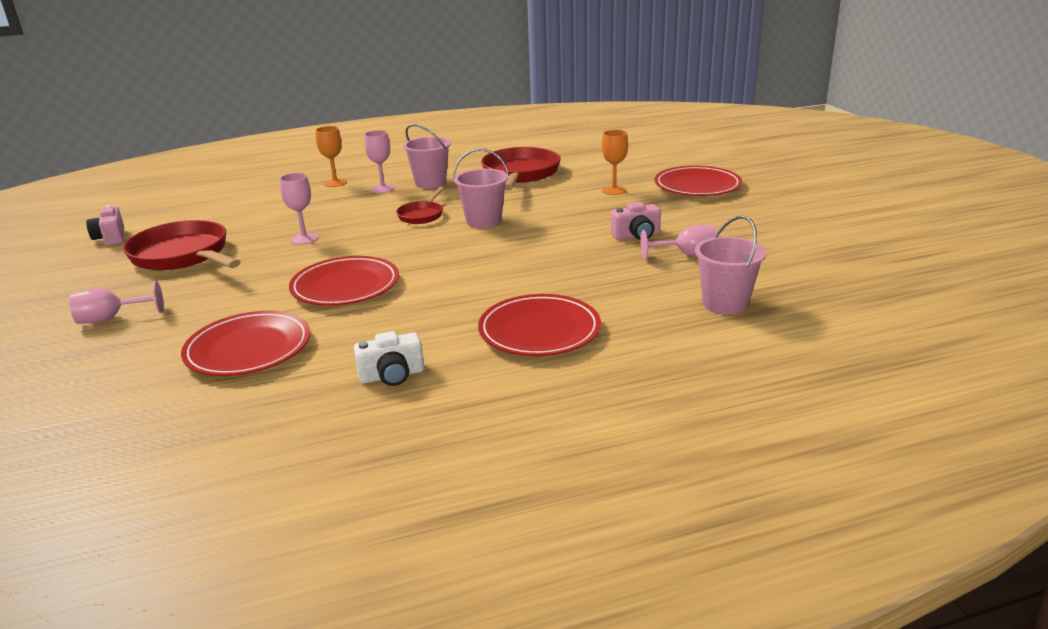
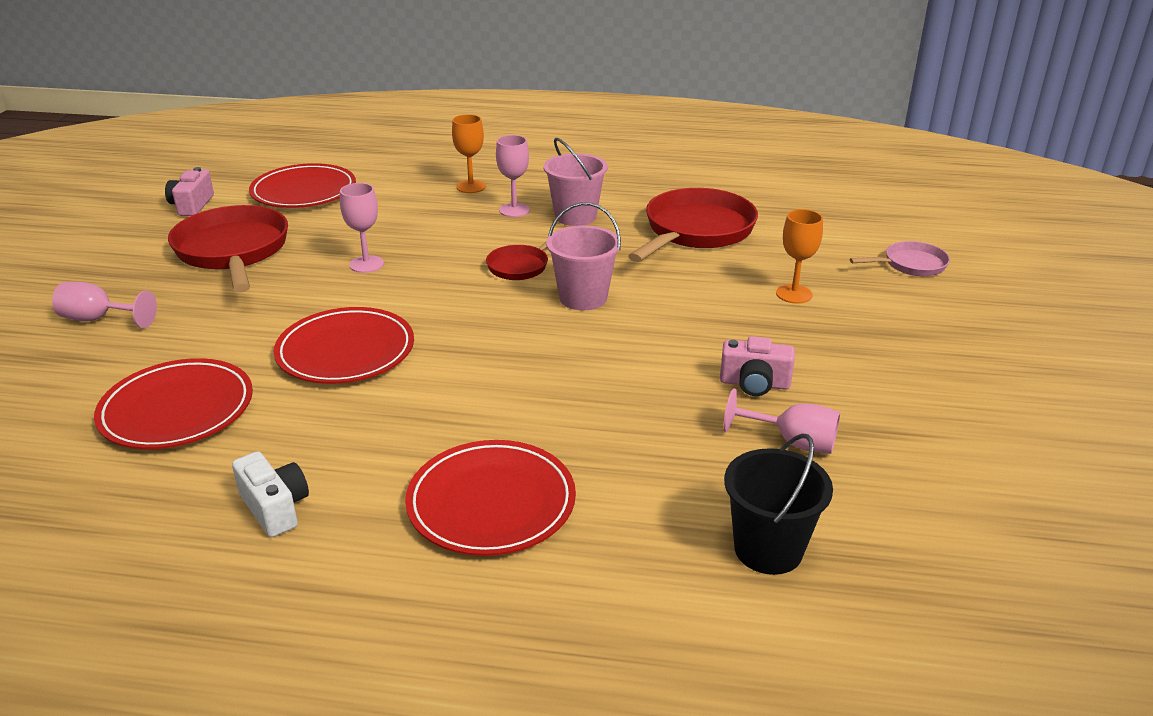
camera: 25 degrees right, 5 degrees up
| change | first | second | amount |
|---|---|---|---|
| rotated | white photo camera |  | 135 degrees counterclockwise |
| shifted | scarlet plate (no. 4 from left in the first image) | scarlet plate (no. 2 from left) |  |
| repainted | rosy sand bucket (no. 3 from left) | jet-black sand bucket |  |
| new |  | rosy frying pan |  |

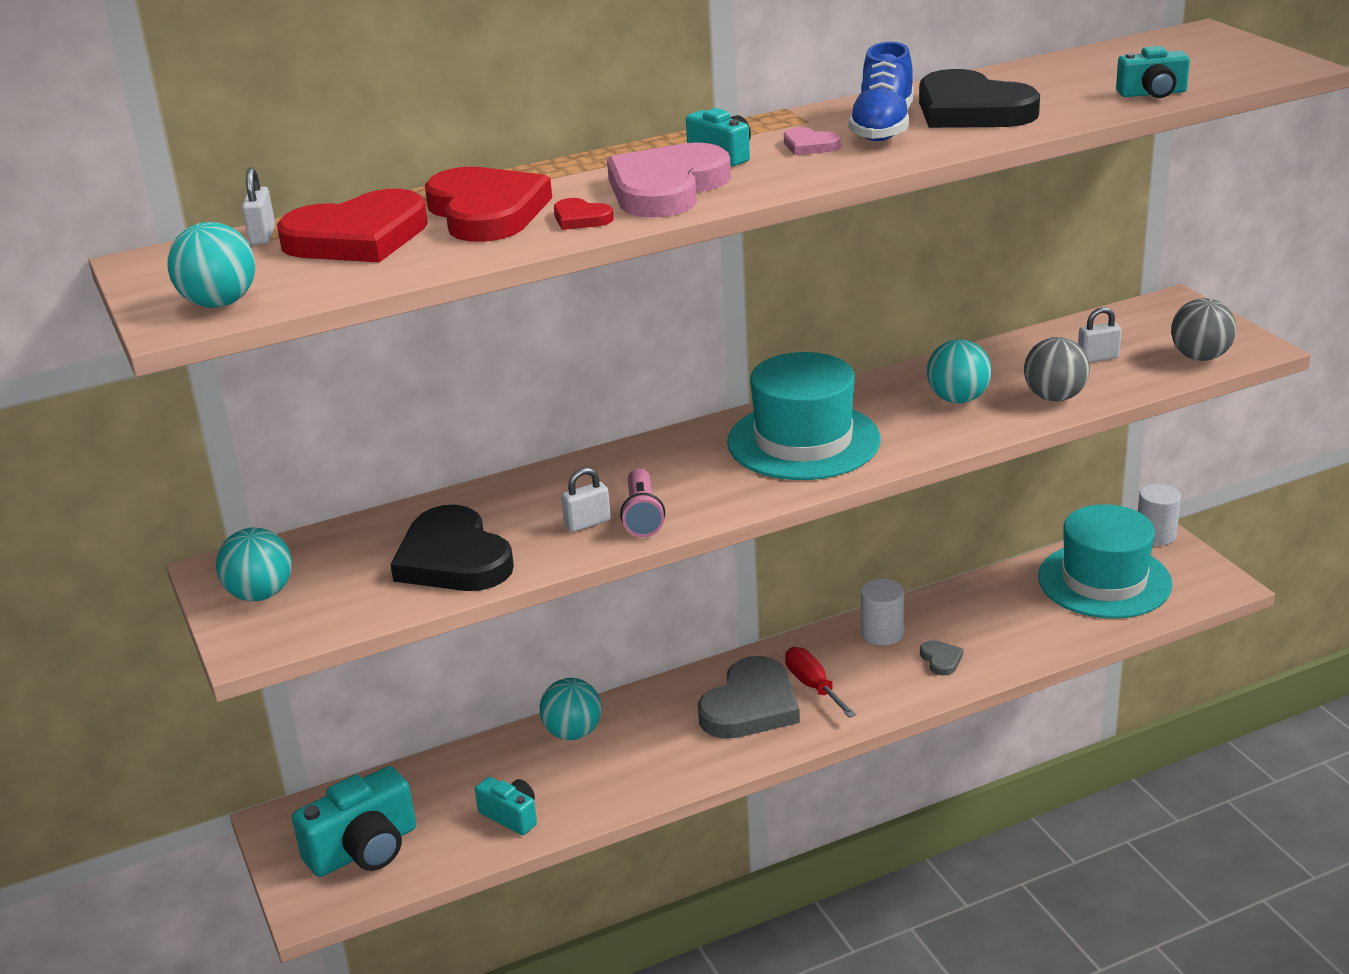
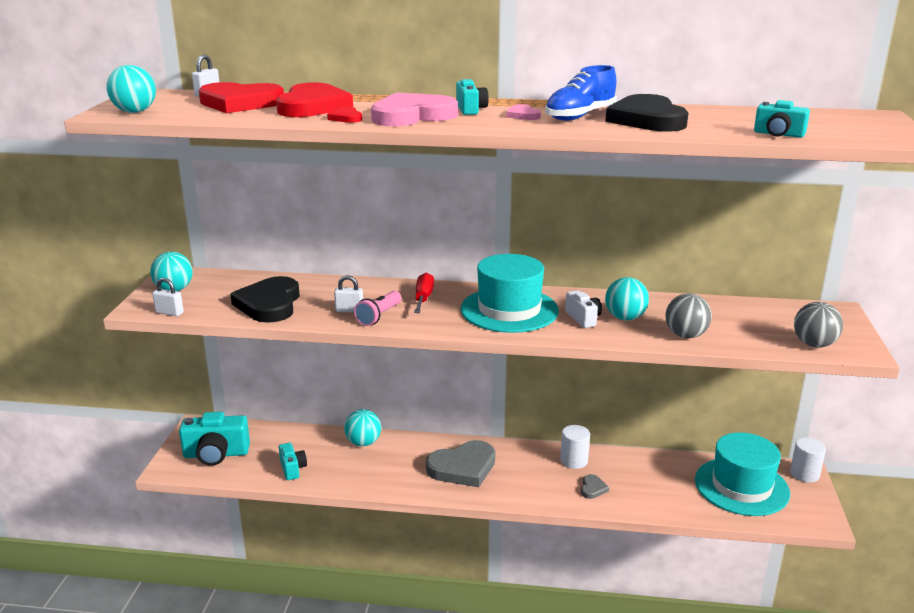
camera: 30 degrees right, 5 degrees down
| change | first | second | amount |
|---|---|---|---|
| shifted | white lock (no. 3 from left in the first image) | white lock (no. 1 from left) |  |
| shifted | scarlet flat screwdriver |  |  |
| new |  | white photo camera |  |

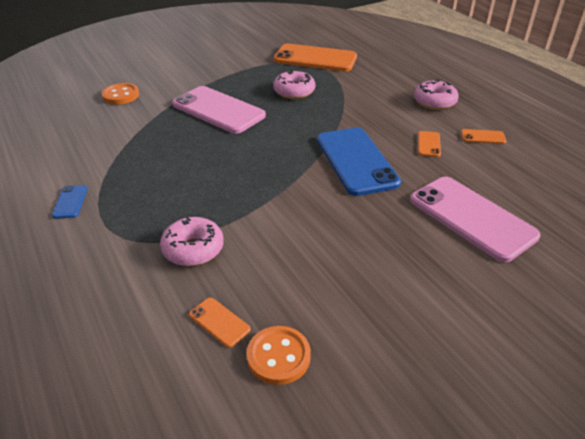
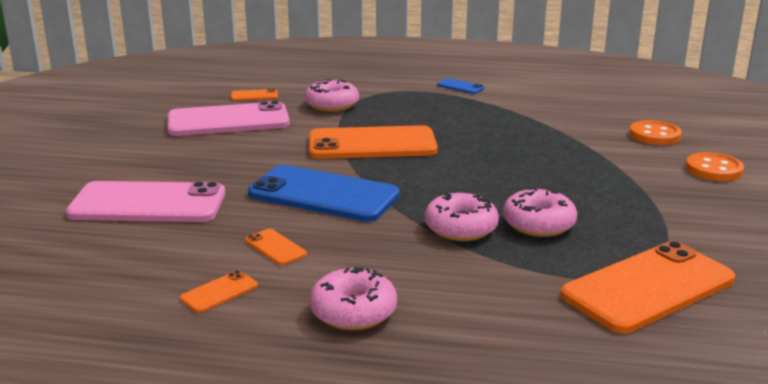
camera: 130 degrees right, 15 degrees down
| change | first | second | amount |
|---|---|---|---|
| shifted | rosy smartphone (no. 1 from left in the first image) | rosy smartphone (no. 2 from left) |  |
| new |  | orange-coloured smartphone (no. 4 from left) |  |
| new |  | rosy doughnut (no. 3 from left) |  |
| shifted | orange-coloured sewing button (no. 2 from left) |  |  |

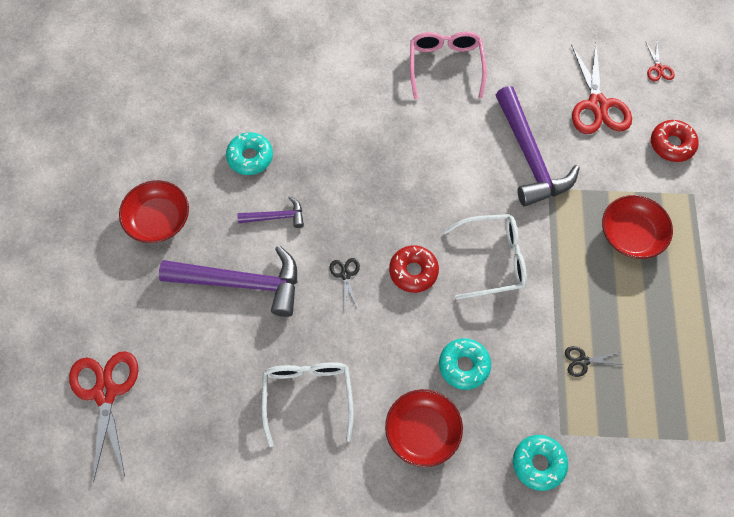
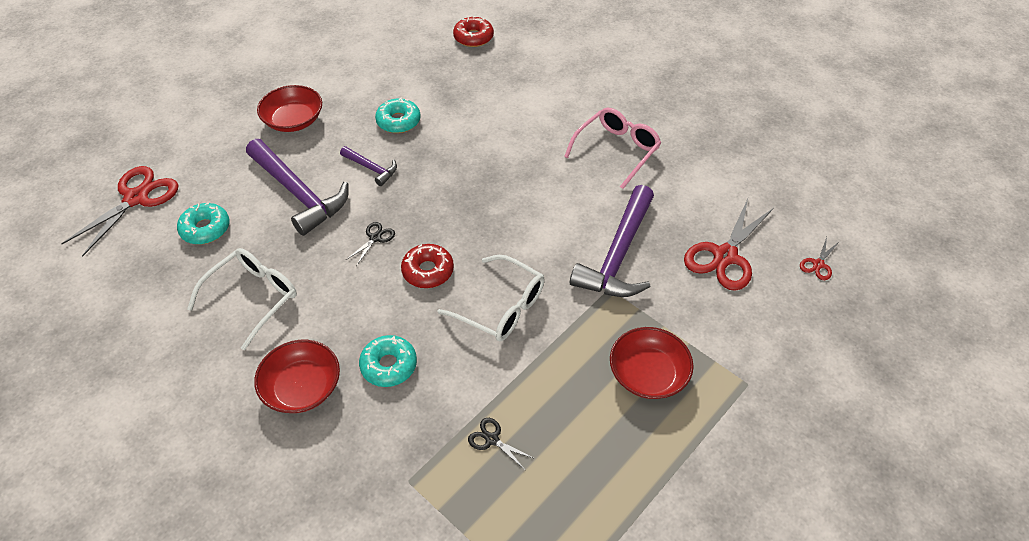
camera: 40 degrees right, 15 degrees down
| change | first | second | amount |
|---|---|---|---|
| shifted | teal doughnut (no. 3 from left in the first image) | teal doughnut (no. 1 from left) |  |
| shifted | scarlet doughnut (no. 2 from left) |  |  |

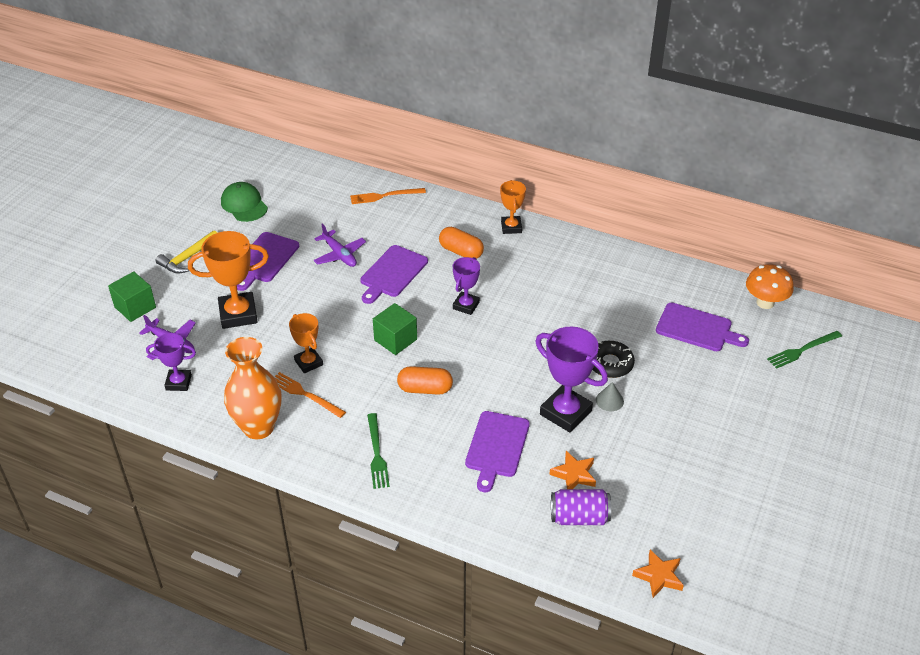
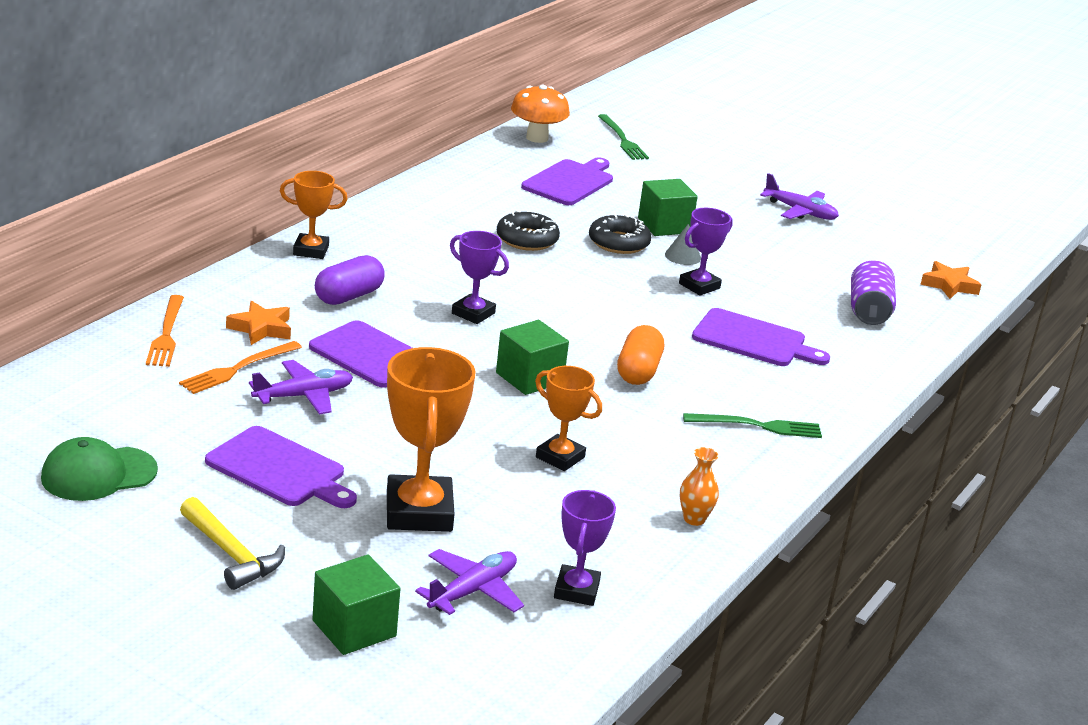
camera: 85 degrees left, 15 degrees down
| change | first | second | amount |
|---|---|---|---|
| shifted | orange-coloured dinner fork (no. 1 from left in the first image) | orange-coloured dinner fork (no. 2 from left) |  |
| shifted | orange-coloured five-pointed star (no. 1 from left) |  |  |
| repainted | orange-coloured pill shape (no. 2 from left) | purple pill shape |  |
| new |  | jet-black doughnut (no. 1 from left) |  |
| rotated | orange-coloured prize cup (no. 2 from left in the first image) | orange-coloured prize cup (no. 3 from left) | 60 degrees clockwise |
| new |  | green solid cube (no. 3 from left) |  |
| scaled | purple prize cup (no. 3 from left) |  | x0.60 |
| scaled | orange-coloured vase |  | x0.42 |
| new |  | purple toy plane (no. 3 from left) |  |

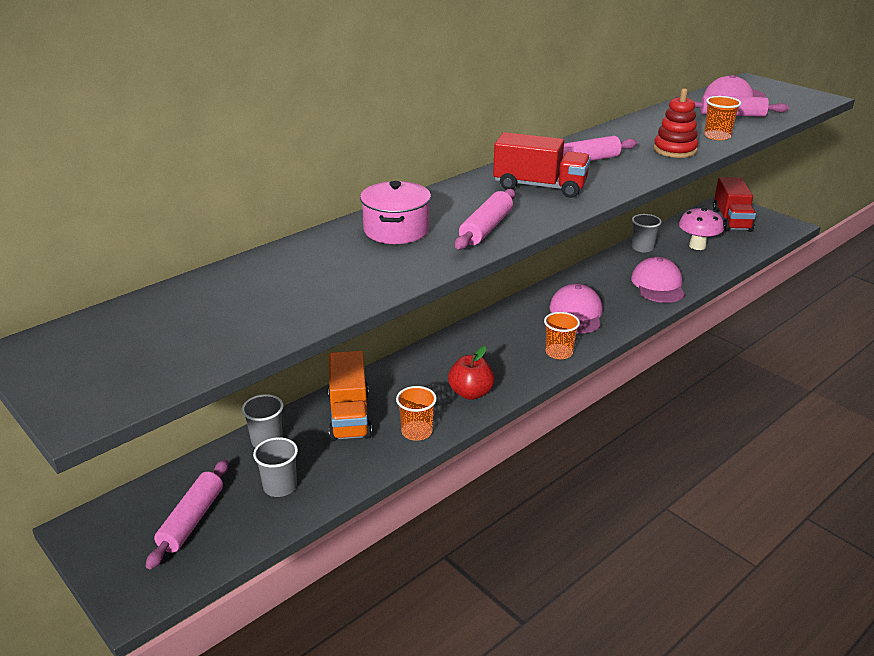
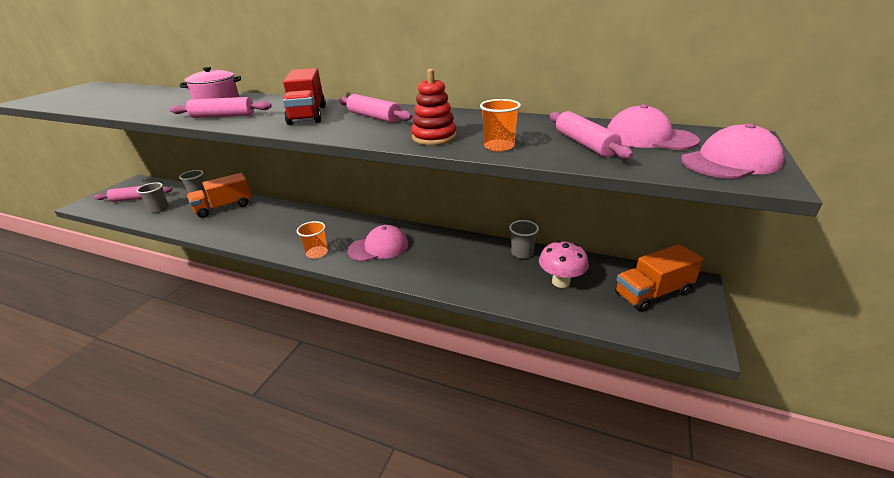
camera: 65 degrees right, 0 degrees up
| change | first | second | amount |
|---|---|---|---|
| repainted | scarlet lorry (no. 2 from left) | orange-coloured lorry (no. 2 from left) |  |
| shifted | rosy cap (no. 2 from left in the first image) | rosy cap (no. 3 from left) |  |
| gone | orange-coloured cup (no. 1 from left) |  |  |
| gone | scarlet toy apple |  |  |

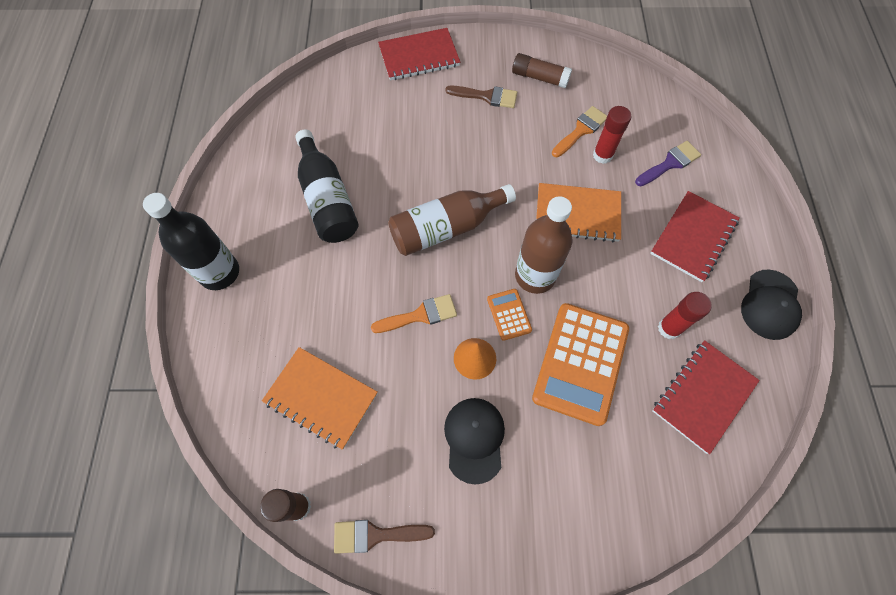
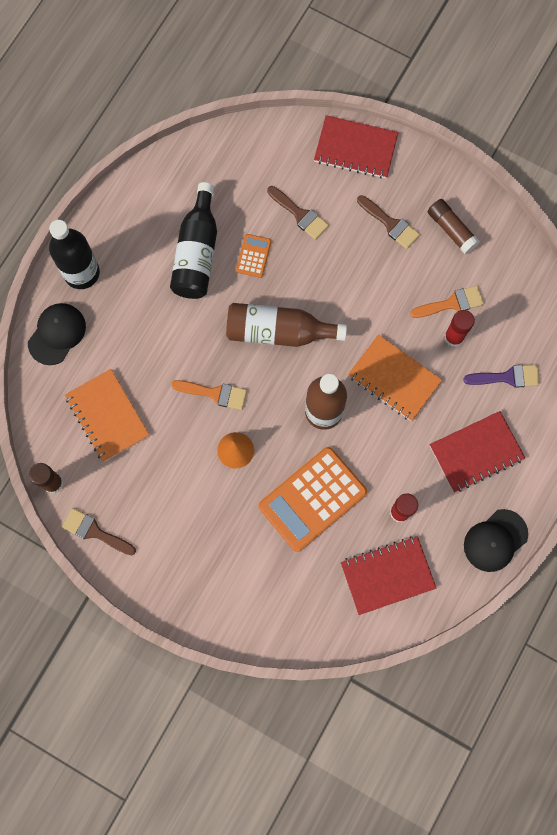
camera: 30 degrees right, 10 degrees up
| change | first | second | amount |
|---|---|---|---|
| shifted | jet-black cap (no. 1 from left) |  |  |
| shifted | orange-coloured adding machine (no. 1 from left) |  |  |
| new |  | dark brown paint brush (no. 2 from left) |  |

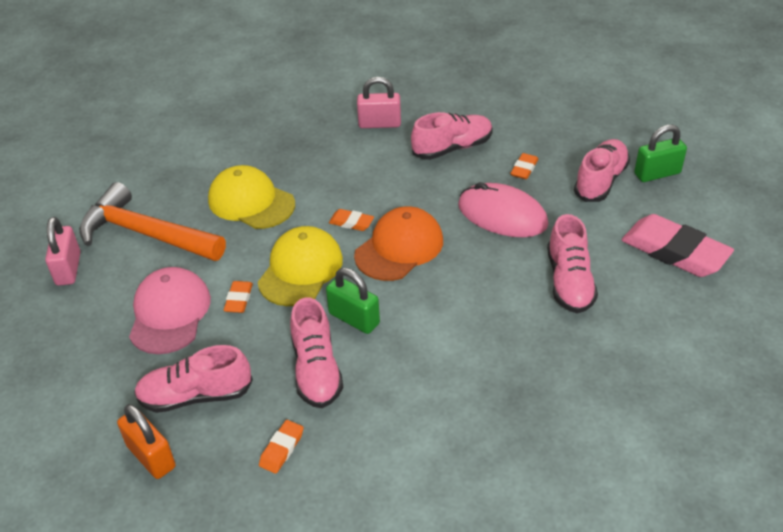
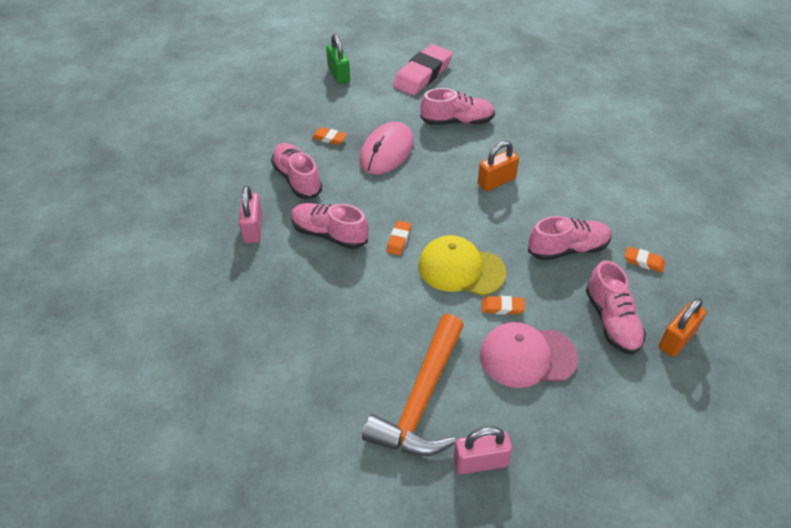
camera: 95 degrees left, 5 degrees up
| change | first | second | amount |
|---|---|---|---|
| shifted | rosy shoe (no. 5 from left in the first image) | rosy shoe (no. 2 from left) |  |
| new |  | orange-coloured lock (no. 1 from left) |  |
| gone | bright yellow cap (no. 1 from left) |  |  |
| gone | green lock (no. 1 from left) |  |  |
| gone | orange-coloured cap |  |  |

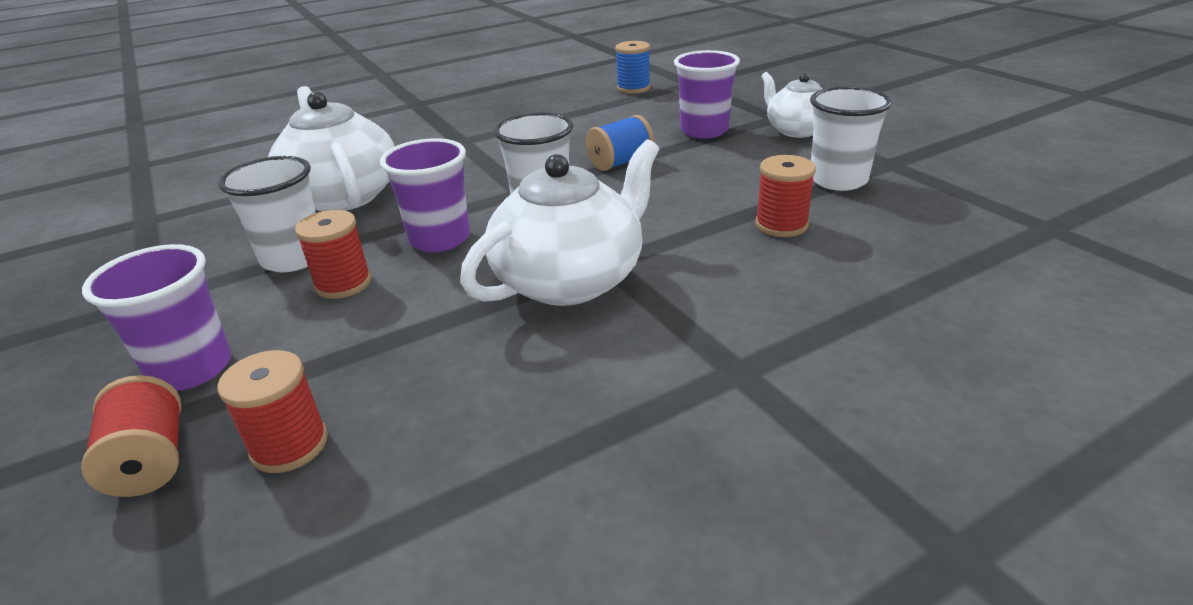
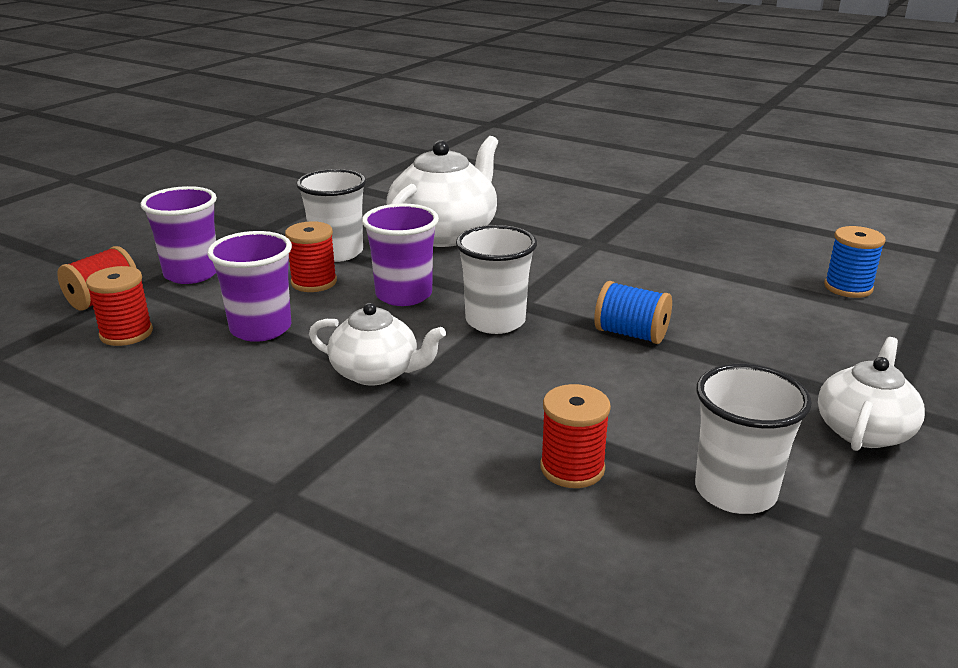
camera: 60 degrees right, 5 degrees down
| change | first | second | amount |
|---|---|---|---|
| shifted | purple cup (no. 3 from left in the first image) | purple cup (no. 2 from left) |  |
| scaled | white tea pot (no. 2 from left in the first image) | white tea pot (no. 1 from left) | x0.60 |

